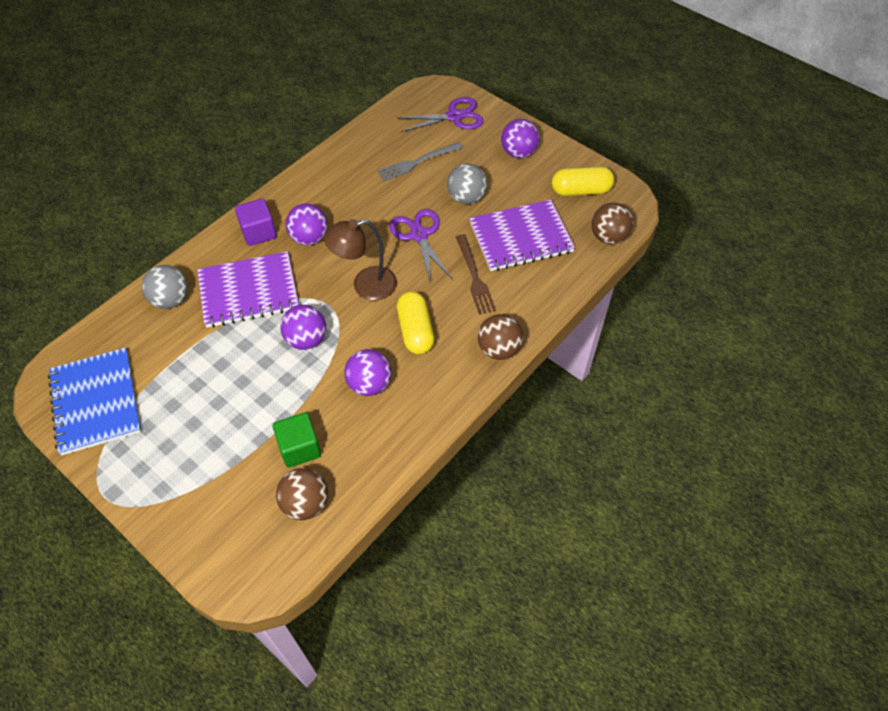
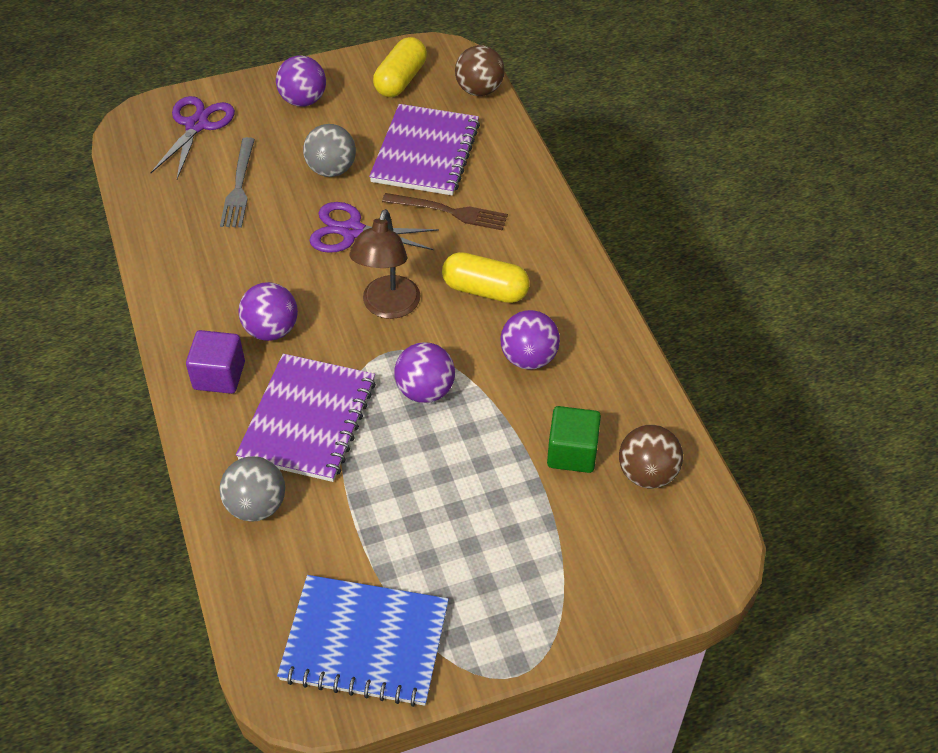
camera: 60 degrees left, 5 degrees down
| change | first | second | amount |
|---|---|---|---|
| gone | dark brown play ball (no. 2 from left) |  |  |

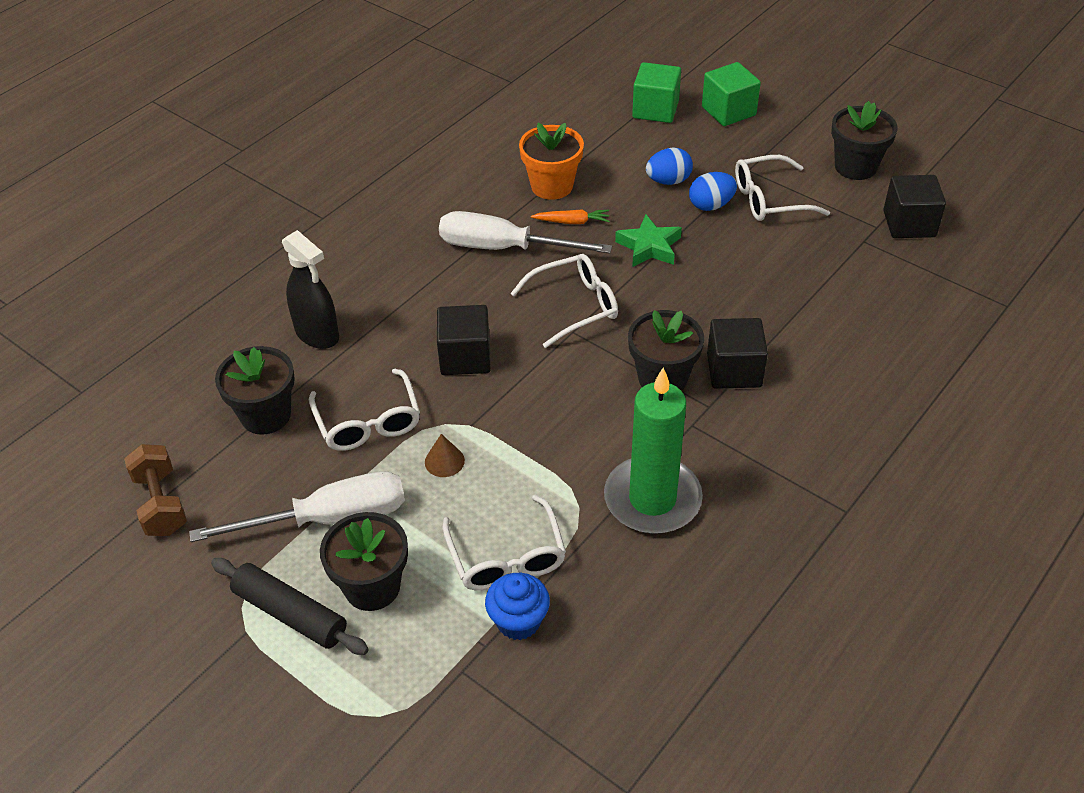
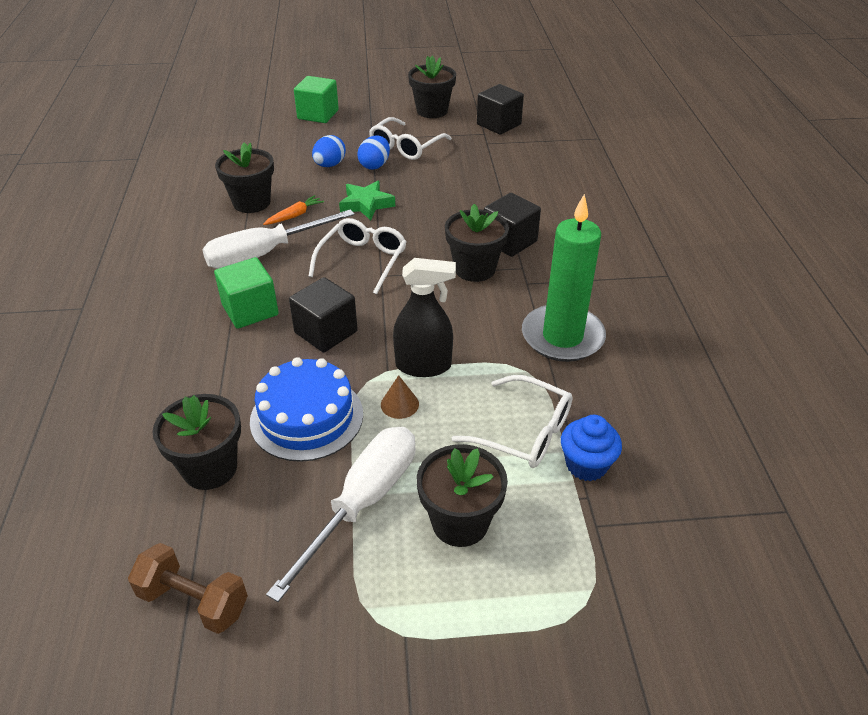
camera: 45 degrees left, 5 degrees down
| change | first | second | amount |
|---|---|---|---|
| shifted | green solid cube (no. 1 from left) |  |  |
| repainted | orange-coloured plant pot | jet-black plant pot (no. 2 from left) |  |
| swapped | white glasses (no. 1 from left) | cobalt layer cake |  |
| shifted | jet-black sprayer |  |  |
| gone | jet-black rolling pin |  |  |

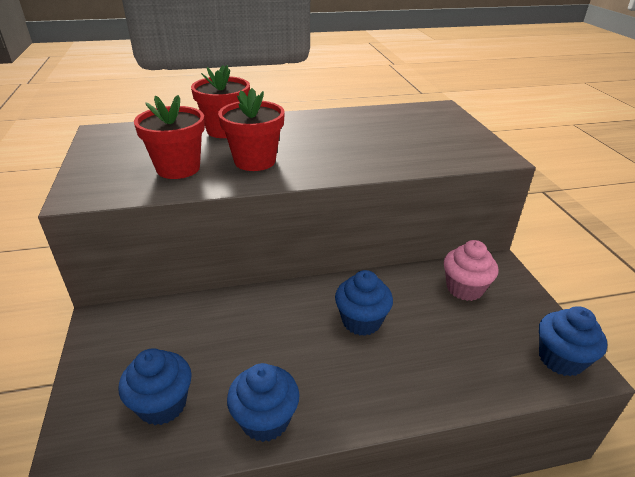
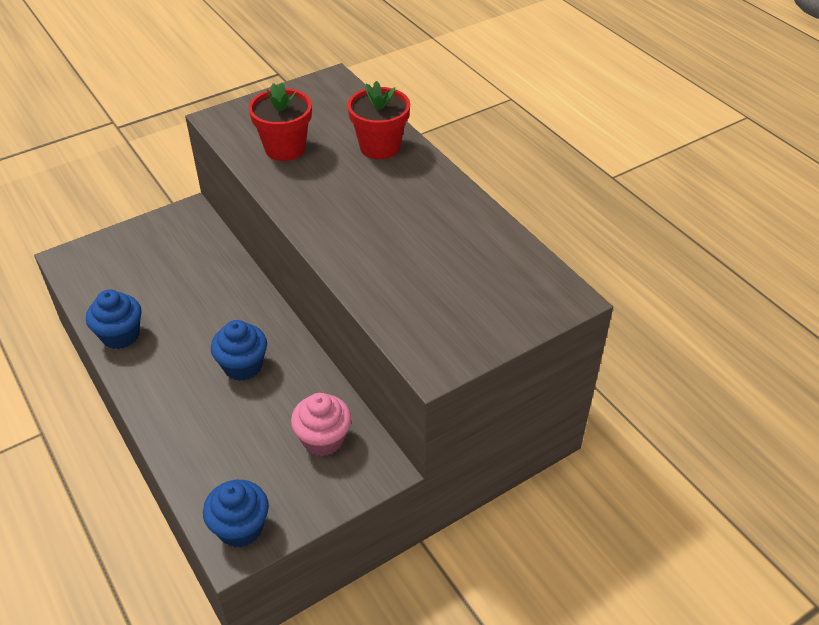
camera: 70 degrees right, 10 degrees up
| change | first | second | amount |
|---|---|---|---|
| gone | cobalt fairy cake (no. 1 from left) |  |  |
| gone | scarlet plant pot (no. 3 from left) |  |  |

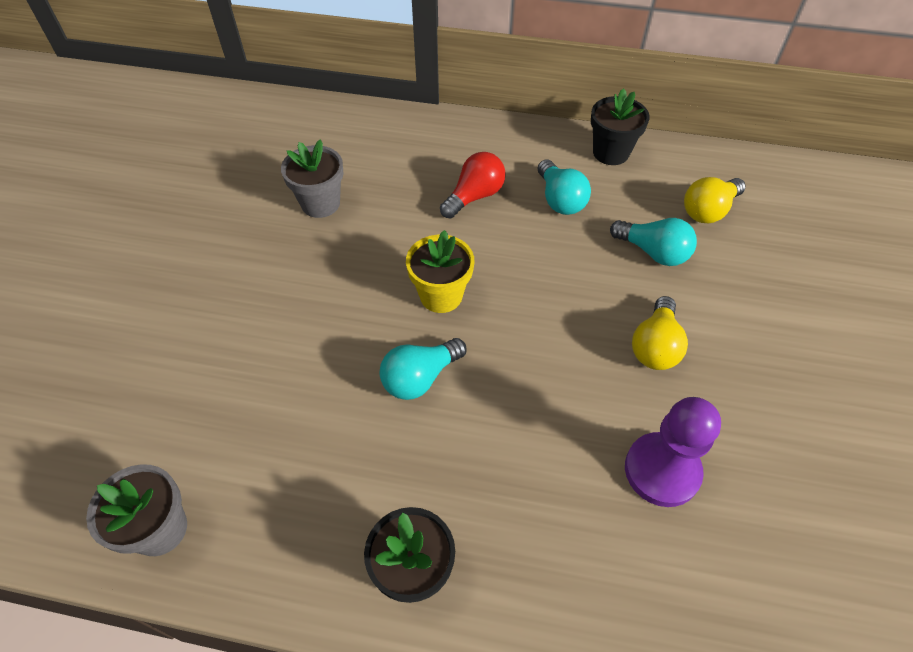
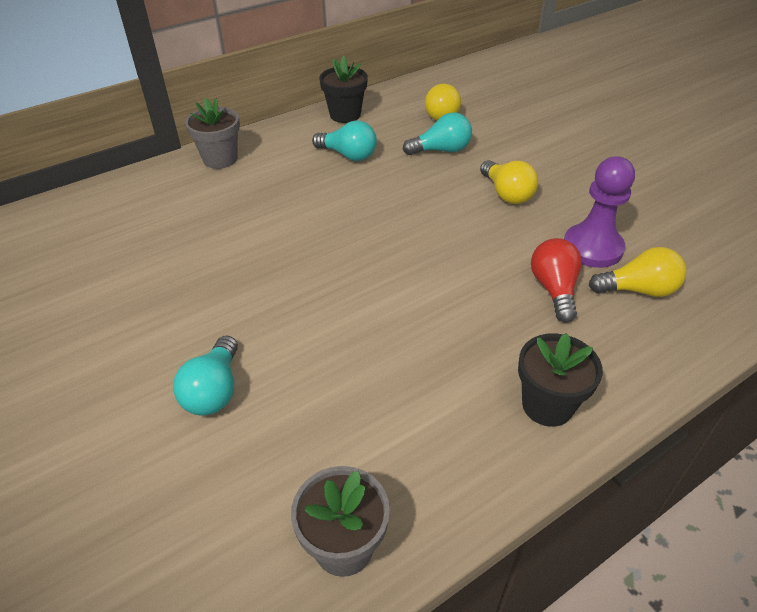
camera: 45 degrees left, 10 degrees down
| change | first | second | amount |
|---|---|---|---|
| shifted | teal lightbulb (no. 1 from left) |  |  |
| shifted | gray plant pot (no. 2 from left in the first image) | gray plant pot (no. 1 from left) |  |
| shifted | scarlet lightbulb |  |  |
| new |  | bright yellow lightbulb (no. 3 from left) |  |
| gone | bright yellow plant pot |  |  |

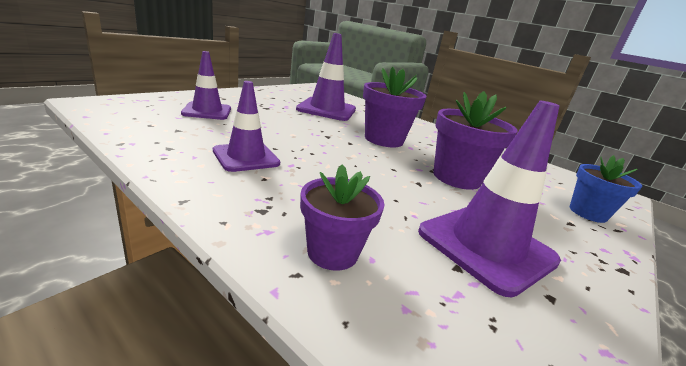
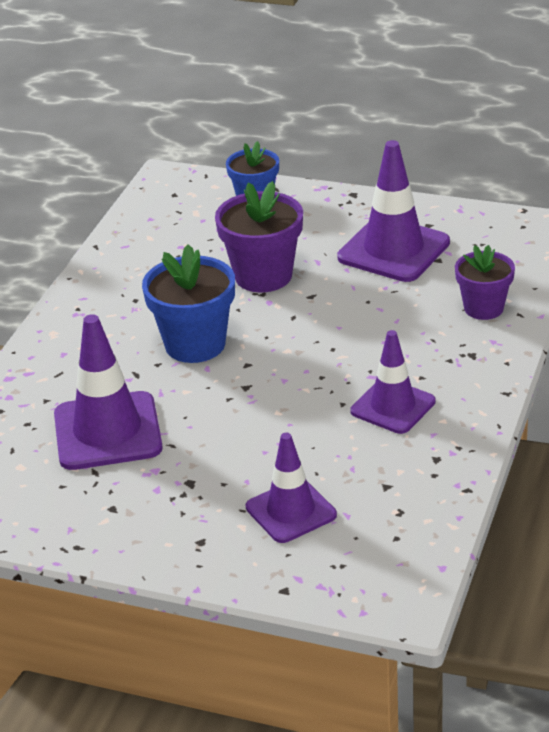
camera: 105 degrees left, 10 degrees up
| change | first | second | amount |
|---|---|---|---|
| repainted | purple plant pot (no. 2 from left) | cobalt plant pot (no. 1 from left) |  |

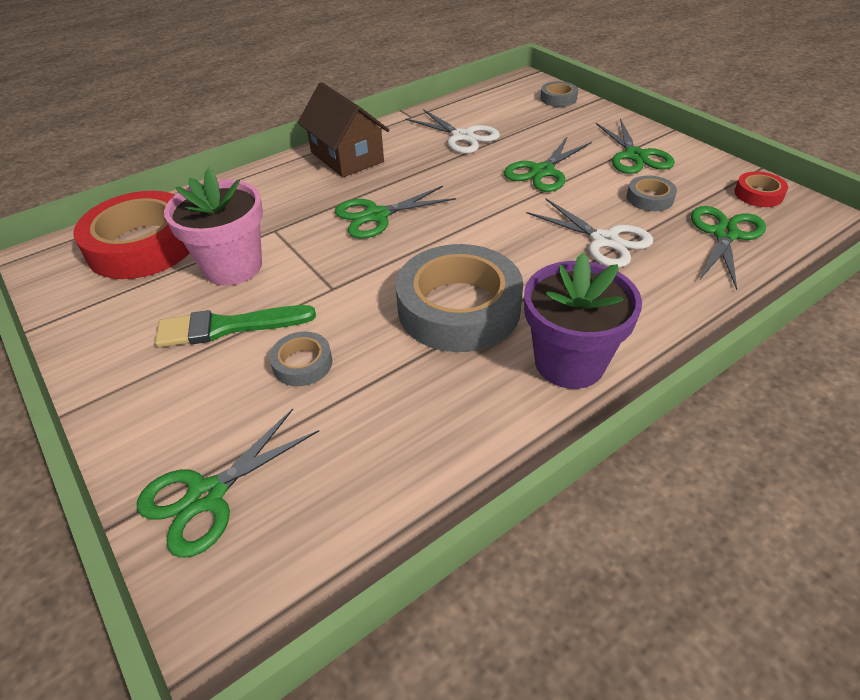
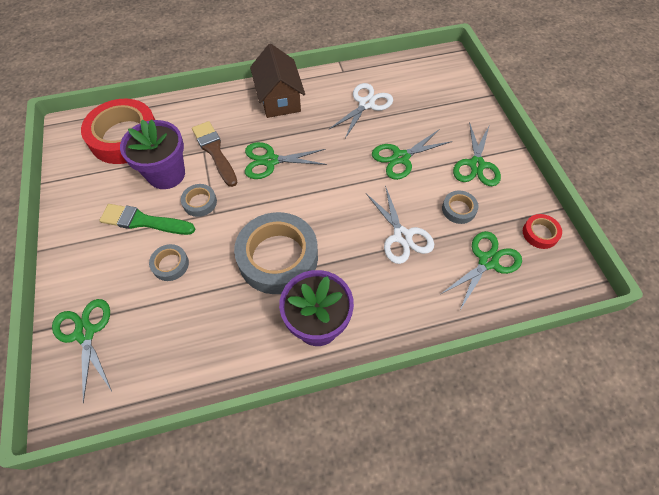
camera: 20 degrees right, 15 degrees up
| change | first | second | amount |
|---|---|---|---|
| rotated | green pair of scissors (no. 1 from left) |  | 90 degrees clockwise |
| repainted | rosy plant pot | purple plant pot (no. 1 from left) |  |
| shifted | gray tape (no. 3 from left in the first image) | gray tape (no. 2 from left) |  |
| new |  | dark brown paint brush |  |
| rotated | white pair of scissors (no. 1 from left) |  | 120 degrees counterclockwise |

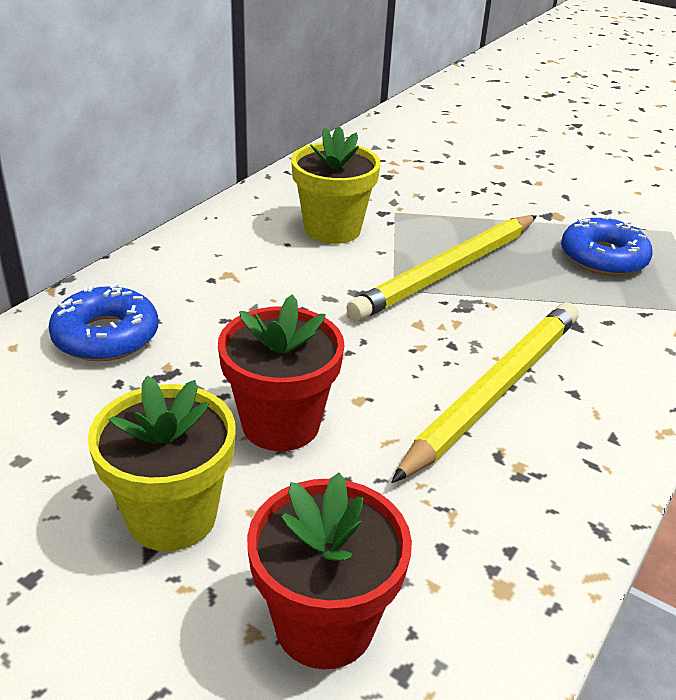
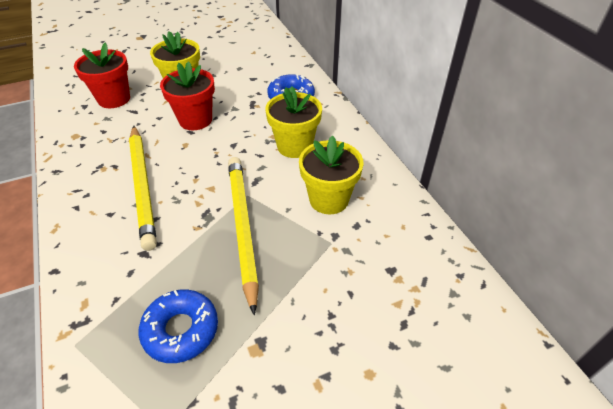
camera: 125 degrees right, 10 degrees up
| change | first | second | amount |
|---|---|---|---|
| new |  | bright yellow plant pot (no. 2 from left) |  |

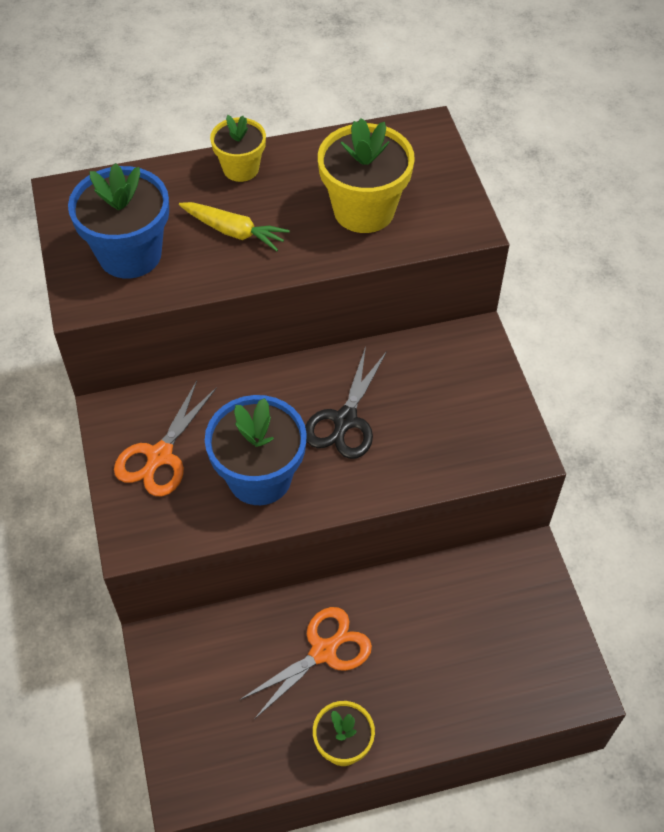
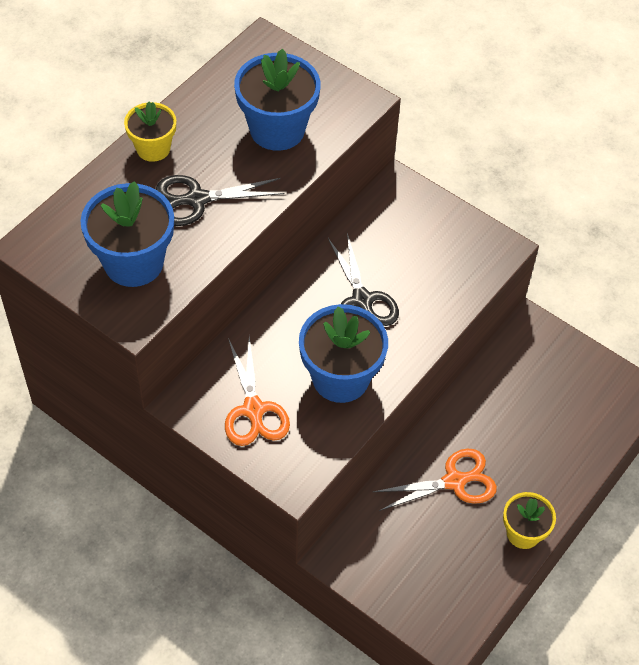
camera: 40 degrees left, 0 degrees up
| change | first | second | amount |
|---|---|---|---|
| swapped | bright yellow toy carrot | jet-black pair of scissors (no. 1 from left) |  |
| repainted | bright yellow plant pot (no. 3 from left) | cobalt plant pot (no. 2 from left) |  |
| rotated | orange-coloured pair of scissors (no. 2 from left) |  | 60 degrees clockwise |

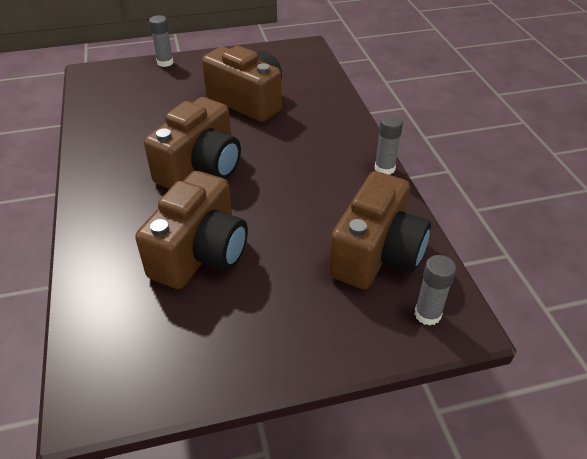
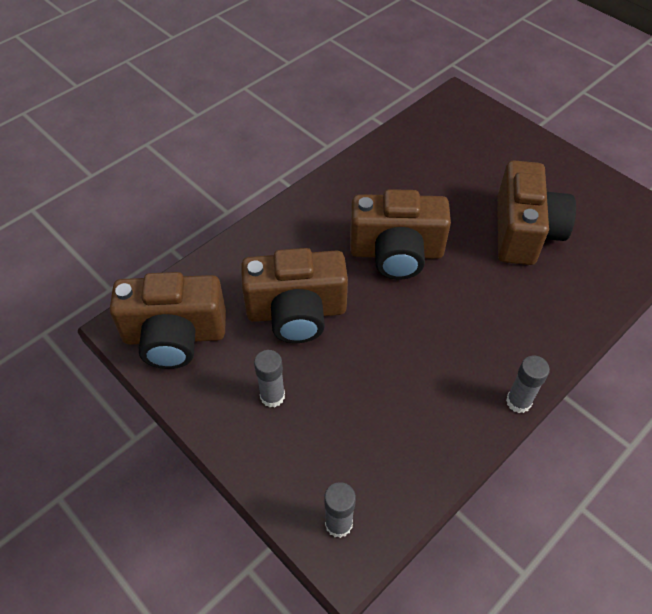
camera: 60 degrees right, 10 degrees up
| change | first | second | amount |
|---|---|---|---|
| shifted | dark brown photo camera (no. 4 from left in the first image) | dark brown photo camera (no. 1 from left) |  |
| shifted | gray glue (no. 1 from left) |  |  |

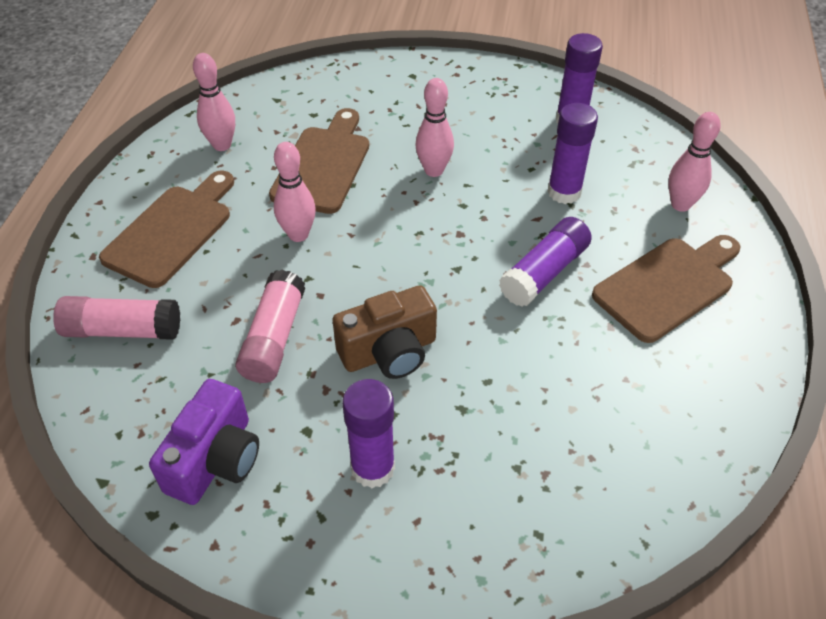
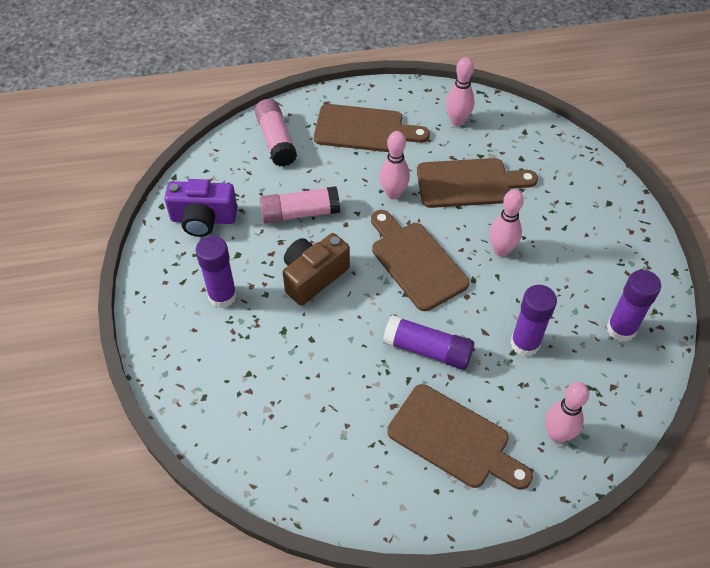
camera: 70 degrees right, 5 degrees up
| change | first | second | amount |
|---|---|---|---|
| rotated | dark brown photo camera |  | 90 degrees clockwise |
| new |  | dark brown chopping board (no. 2 from left) |  |

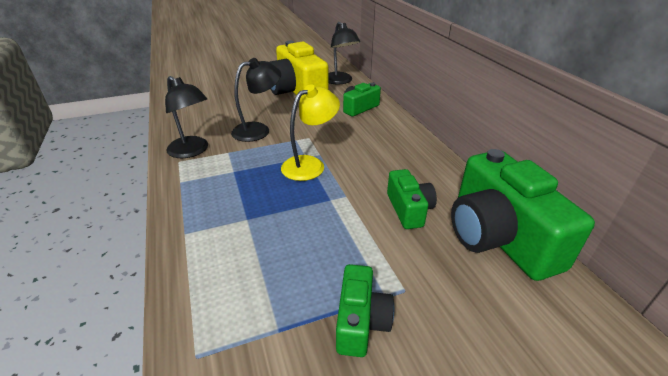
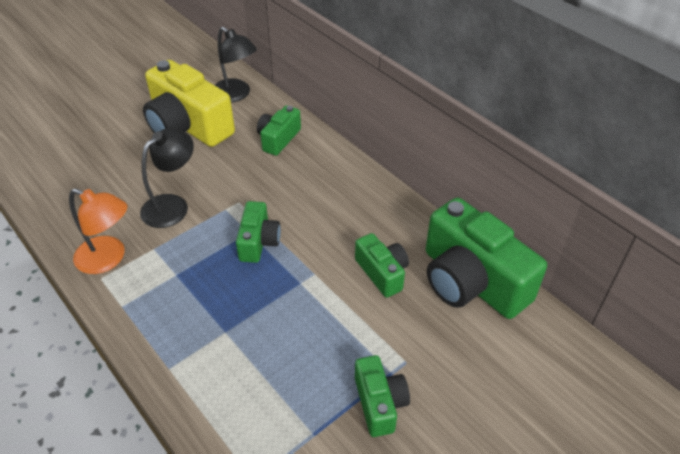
camera: 20 degrees left, 10 degrees up
| change | first | second | amount |
|---|---|---|---|
| repainted | jet-black reading lamp (no. 1 from left) | orange-coloured reading lamp |  |
| swapped | bright yellow reading lamp | green photo camera (no. 1 from left) |  |

